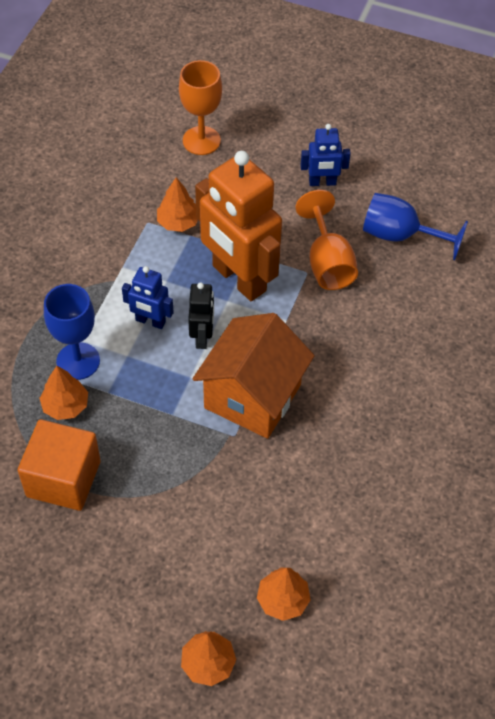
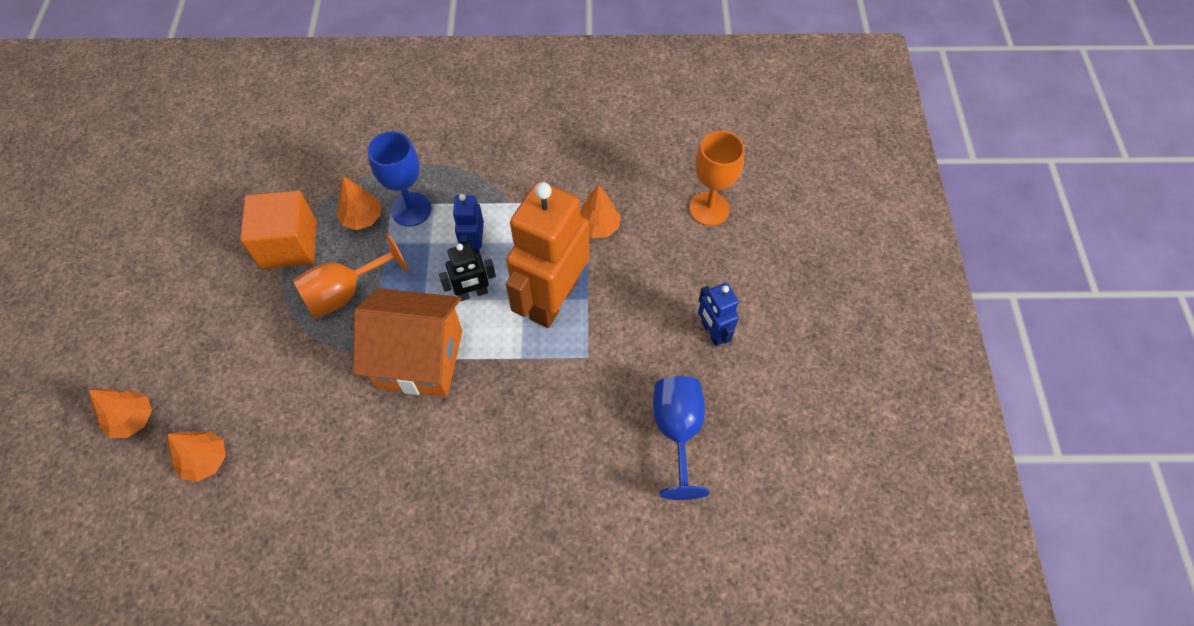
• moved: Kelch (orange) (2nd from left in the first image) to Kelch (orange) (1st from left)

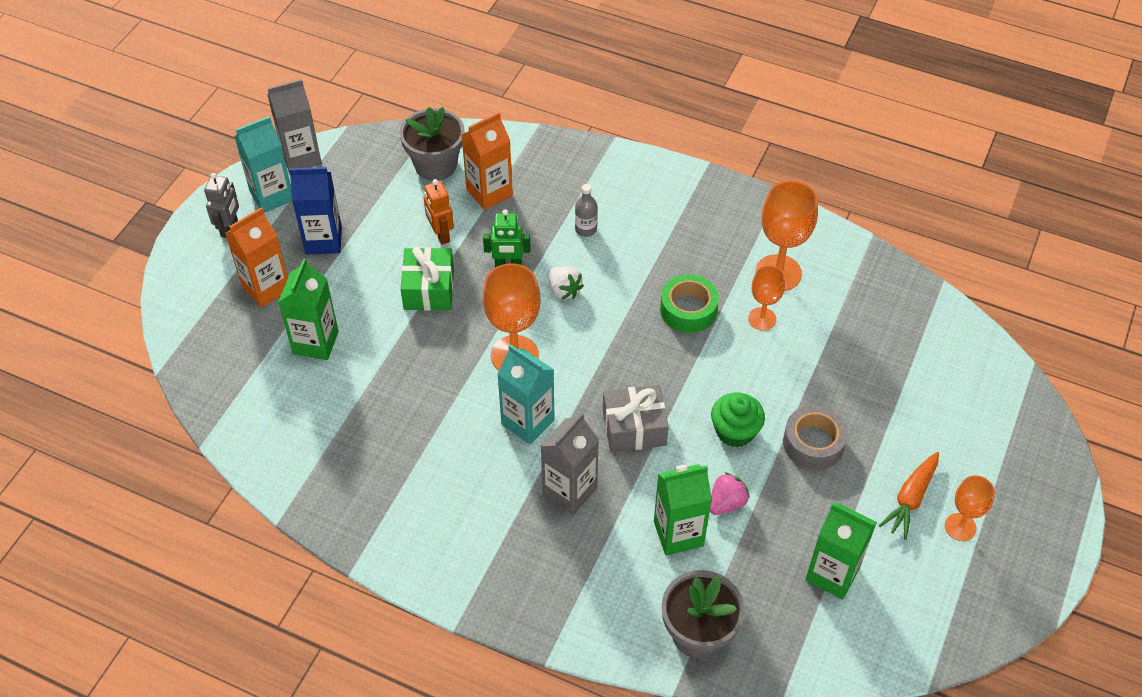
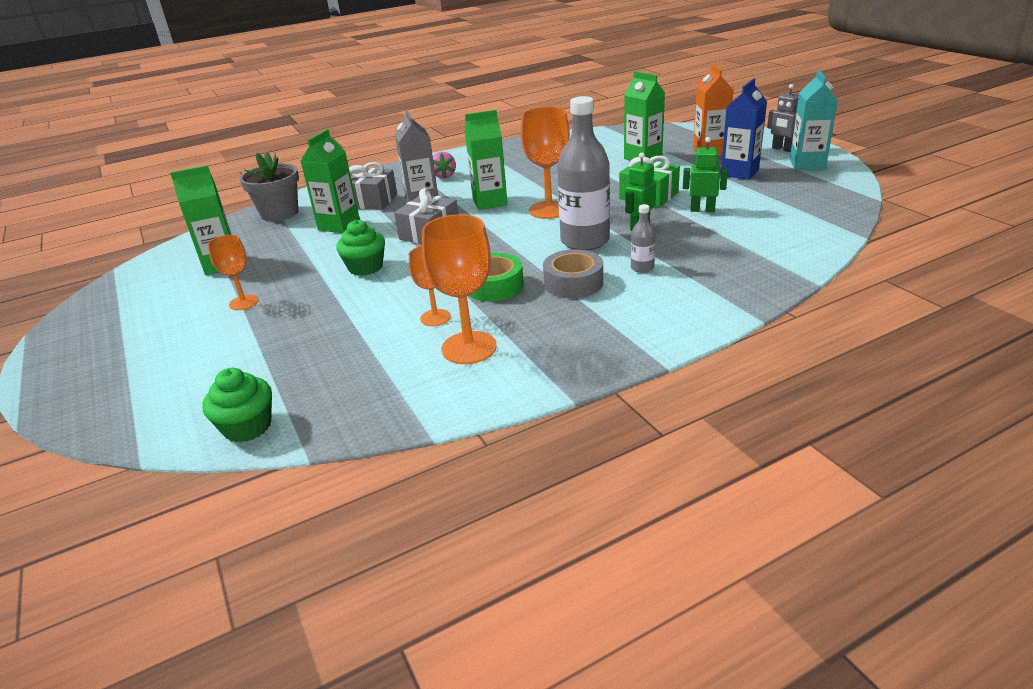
• removed: Getränkekarton (grau) (1st from left)
• removed: Blumentopf (grau) (1st from left)
• removed: Getränkekarton (orange) (2nd from left)
• recoloured: Roboter (orange) to Roboter (grün) (2nd from left)
• replaced: Erdbeere (weiß) to Flasche (grau) (1st from left)
• recoloured: Getränkekarton (türkis) (2nd from left) to Getränkekarton (grün) (3rd from left)
• moved: Klebeband (grau)
• removed: Karotte (orange)
• moved: Erdbeere (rosa)
• moved: Kelch (orange) (4th from left in the first image) to Kelch (orange) (1st from left)
• added: Geschenk (grau) (1st from left)
• added: Muffin (grün) (1st from left)

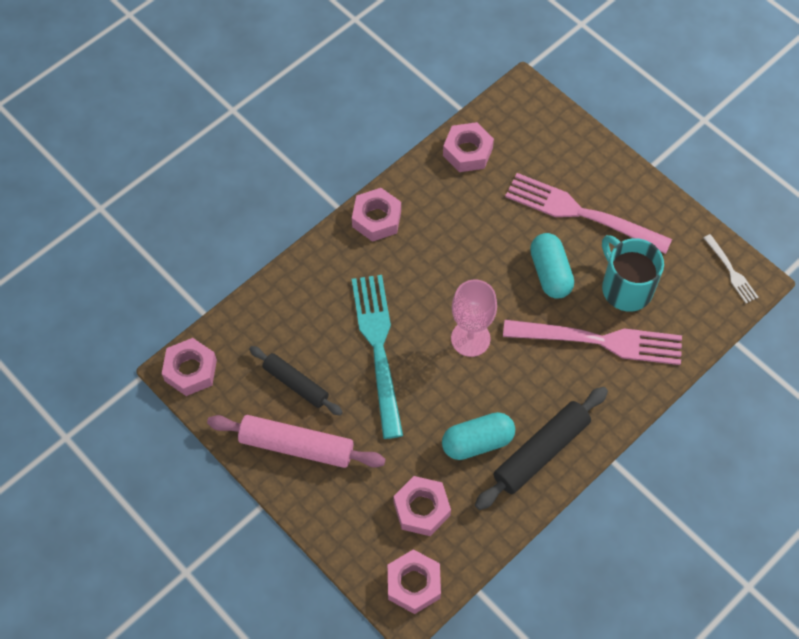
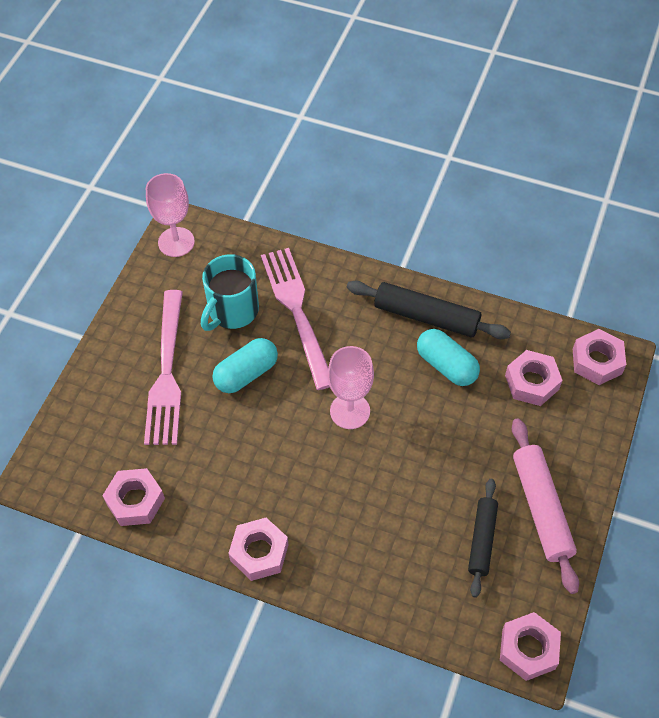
• replaced: Gabel (weiß) to Kelch (rosa) (1st from left)
• removed: Gabel (türkis)

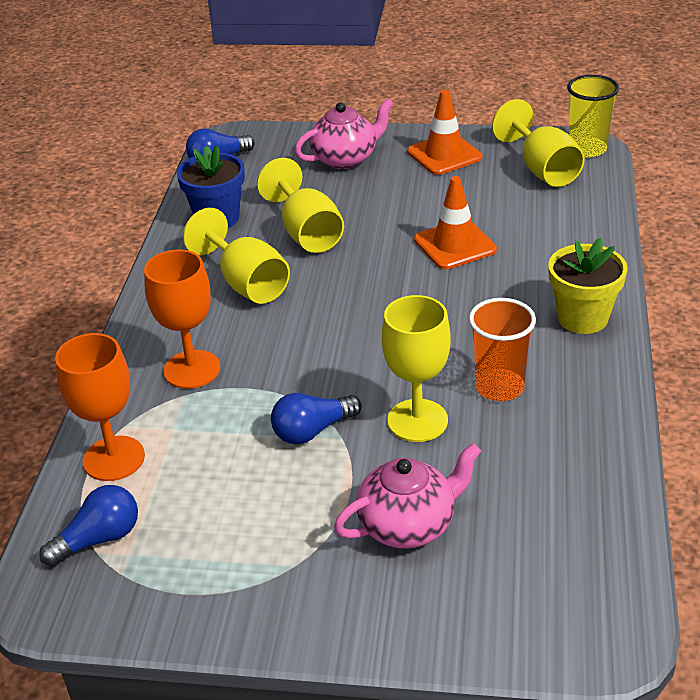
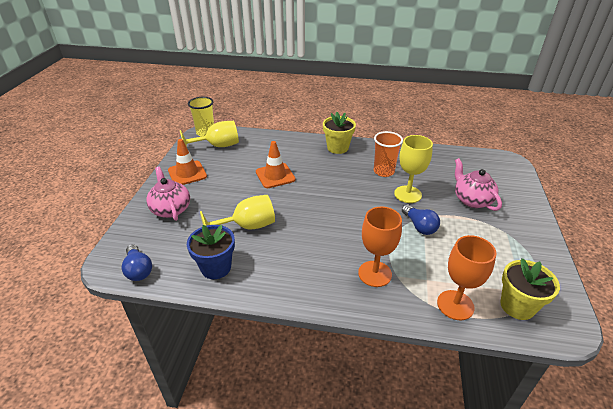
• removed: Kelch (gelb) (1st from left)
• replaced: Glühbirne (blau) (1st from left) to Blumentopf (gelb) (2nd from left)

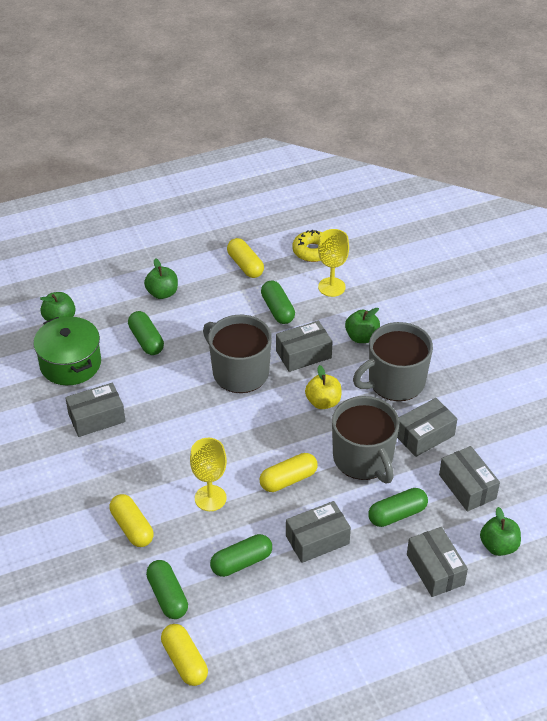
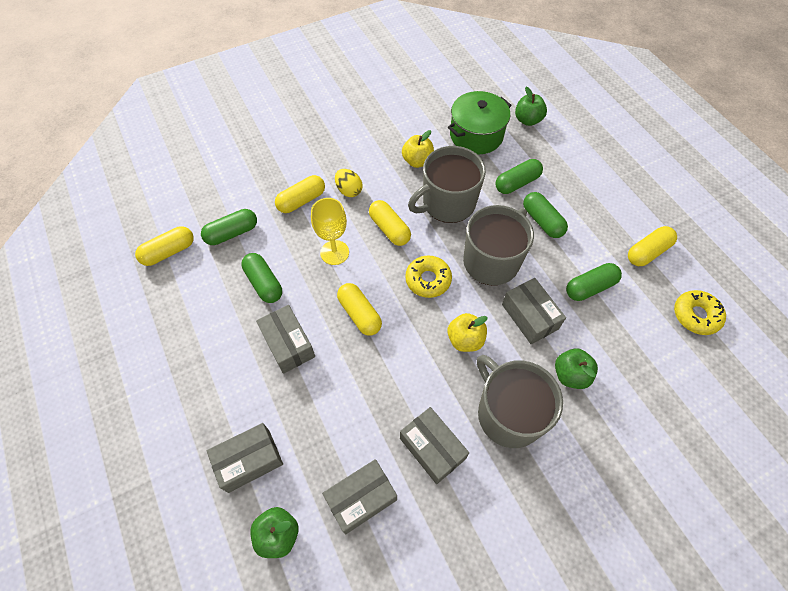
• removed: Kelch (gelb) (2nd from left)
• removed: Apfel (grün) (2nd from left)
• replaced: Schachtel (grau) (1st from left) to Apfel (gelb) (1st from left)
• moved: Tasse (grau) (2nd from left in the first image) to Tasse (grau) (1st from left)
• moved: Kapsel (grün) (5th from left in the first image) to Kapsel (grün) (4th from left)
• added: Ei (gelb)
• added: Kapsel (gelb) (4th from left)
• added: Donut (gelb) (1st from left)

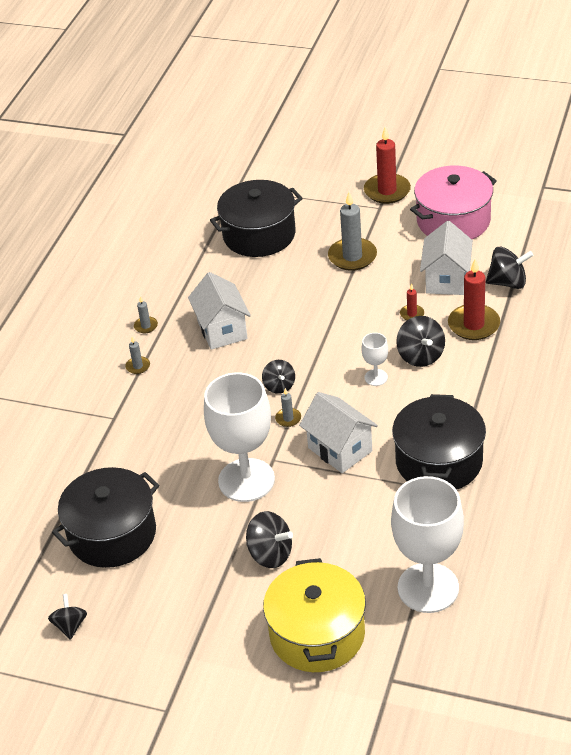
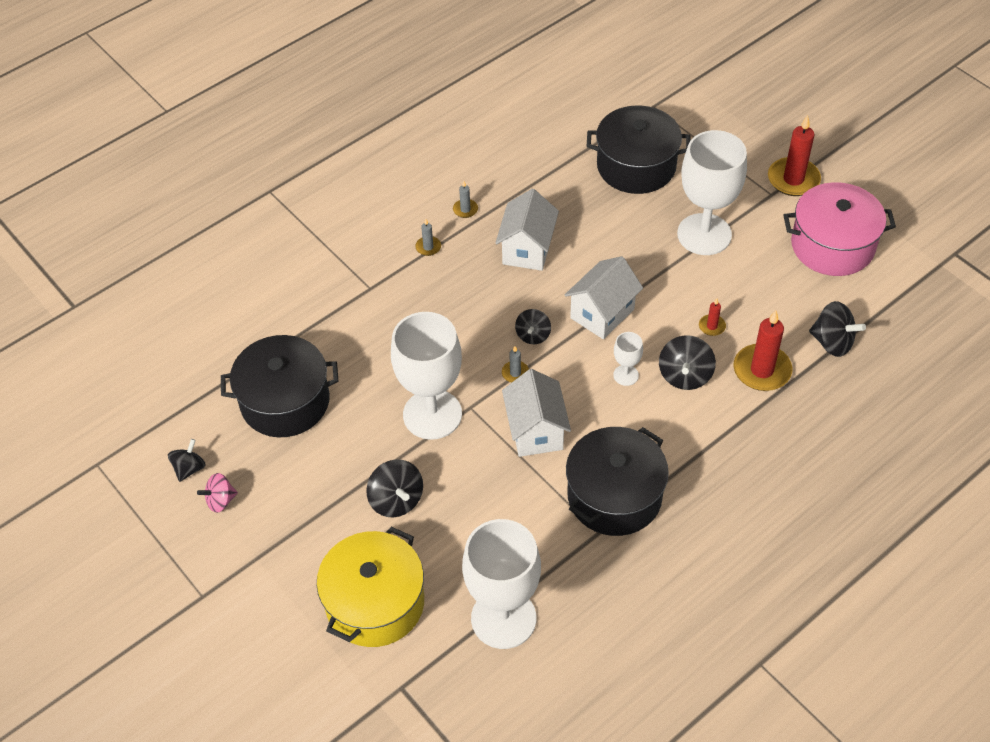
• replaced: Kerze (grau) (4th from left) to Kelch (weiß) (4th from left)
• moved: Haus (weiß) (3rd from left)
• added: Kreisel (rosa)

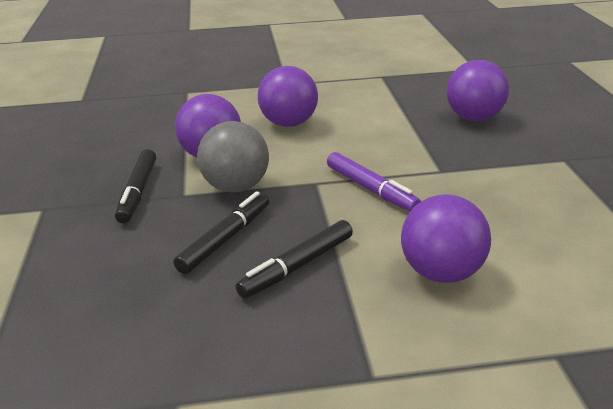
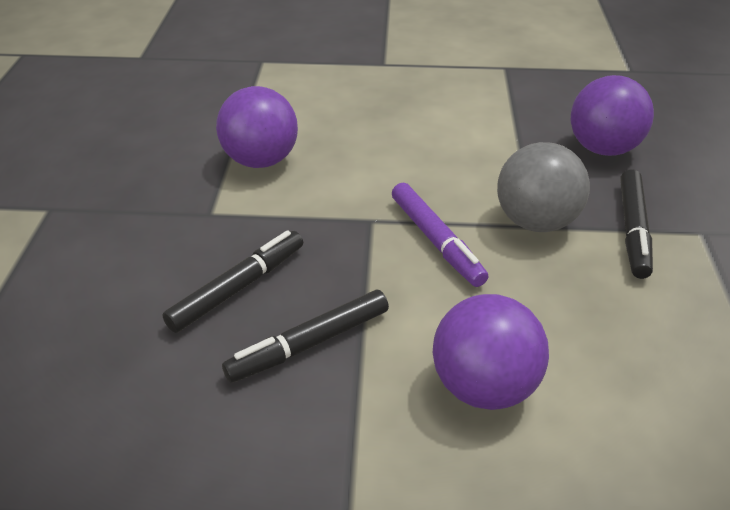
• removed: Ball (lila) (2nd from left)
• moved: Ball (grau)
• moved: Filzstift (schwarz) (1st from left in the first image) to Filzstift (schwarz) (3rd from left)

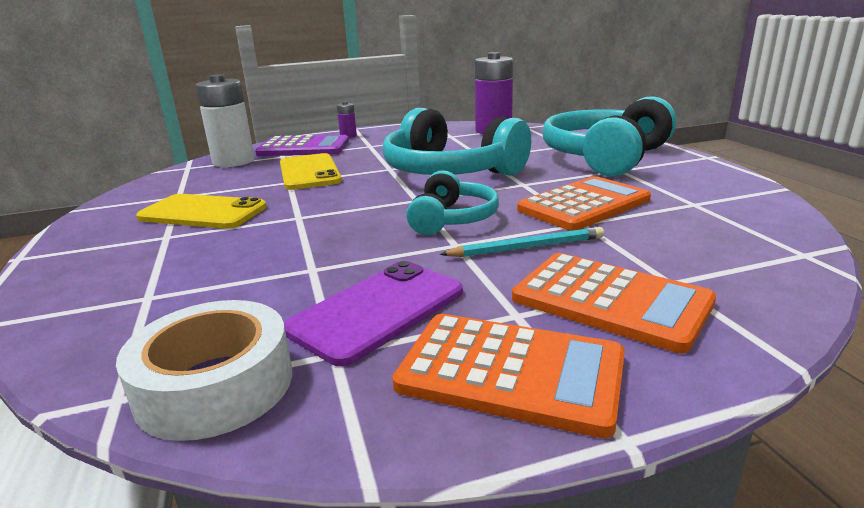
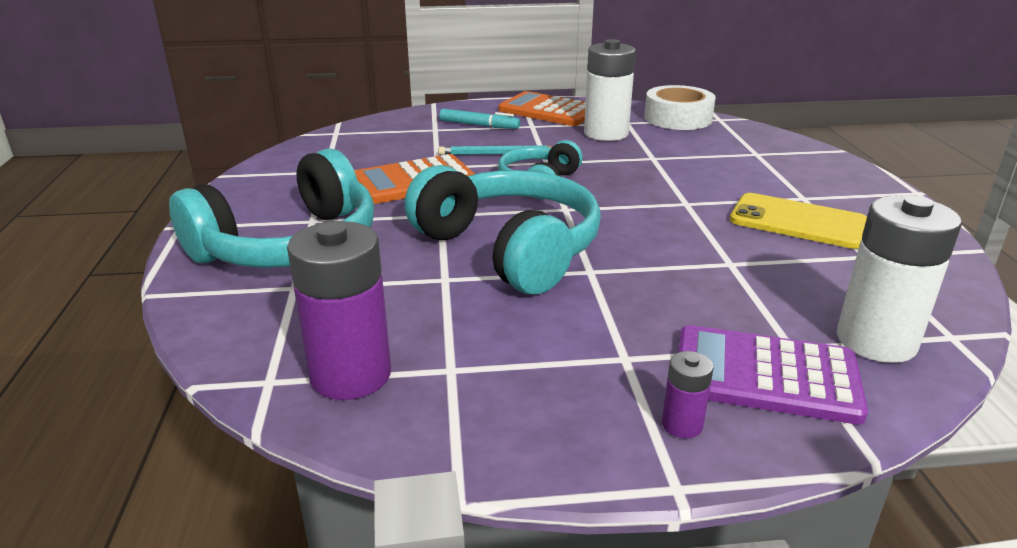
• removed: Handy (gelb) (2nd from left)
• replaced: Taschenrechner (orange) (3rd from left) to Filzstift (türkis)
• replaced: Handy (lila) to Batterie (weiß) (1st from left)

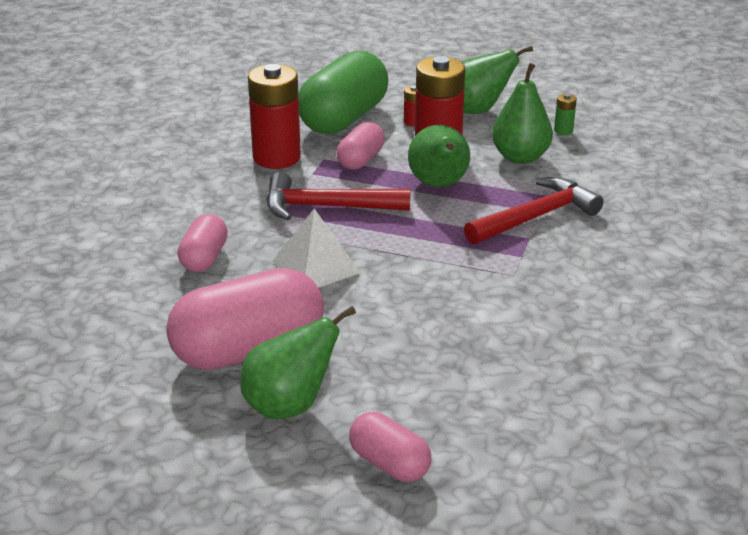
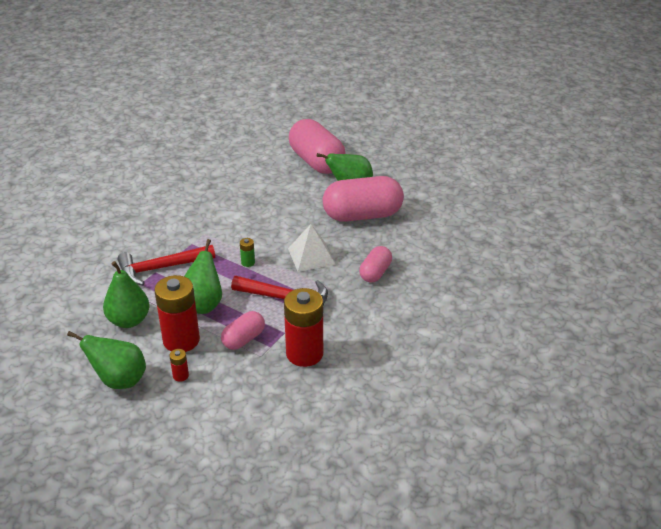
• removed: Kapsel (grün)
• moved: Batterie (grün)
• resized: Kapsel (rosa) (4th from left in the first image) x1.90

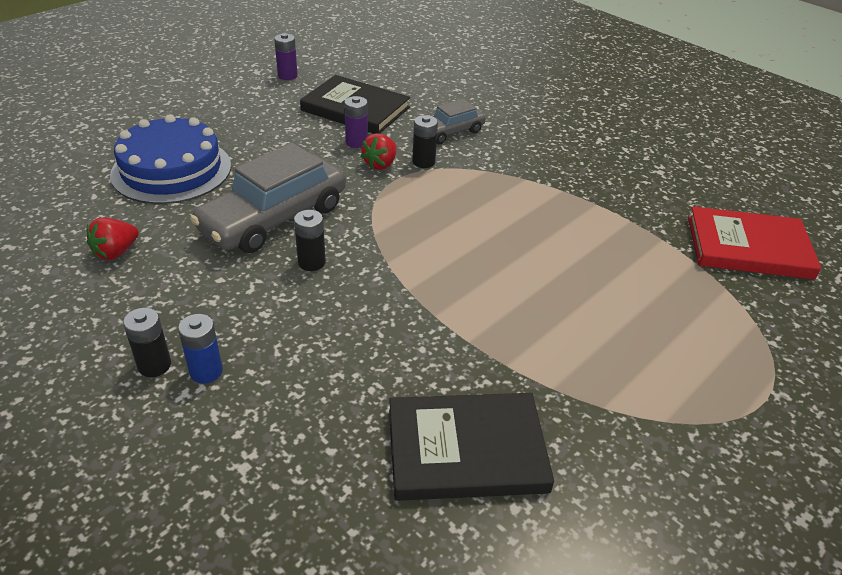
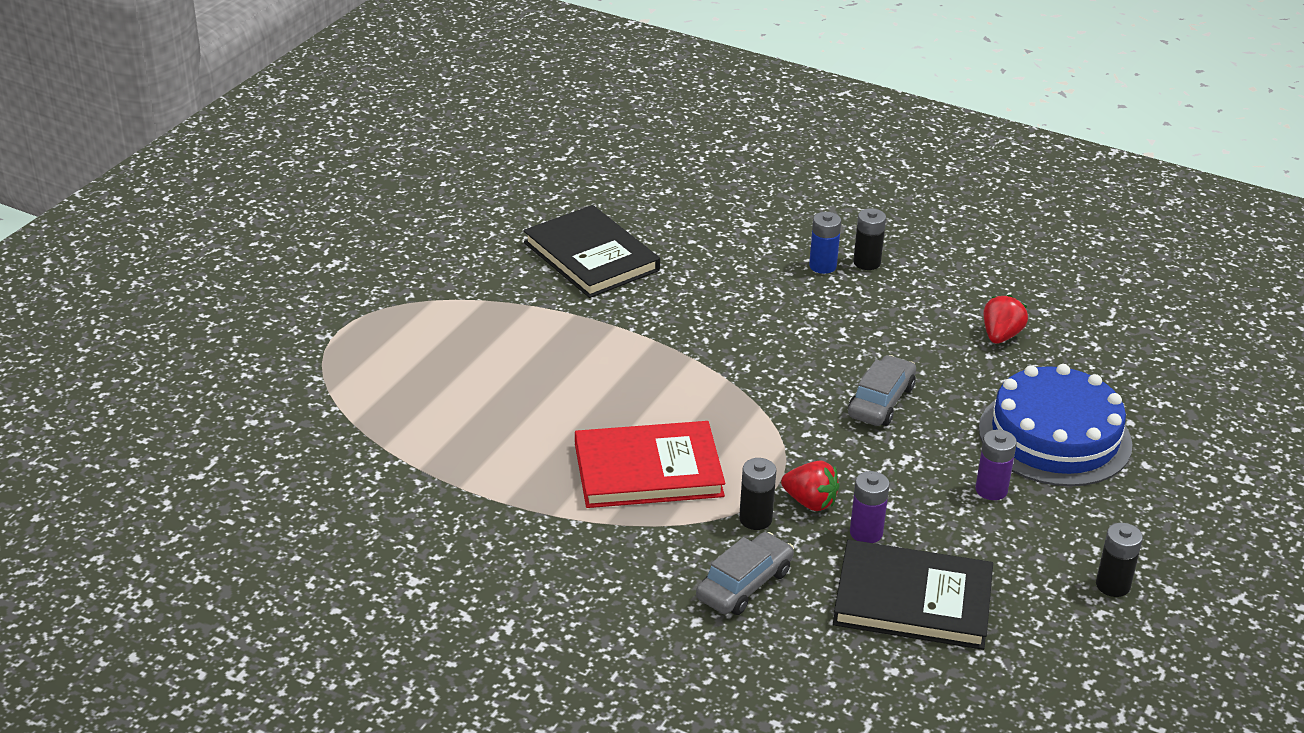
• moved: Batterie (lila) (1st from left in the first image) to Batterie (lila) (2nd from left)
• turned: Erdbeere (rot) (2nd from left in the first image) 105 degrees clockwise
• resized: Auto (grau) (1st from left in the first image) x0.55
• moved: Buch (rot)
• moved: Batterie (schwarz) (2nd from left in the first image) to Batterie (schwarz) (3rd from left)
• turned: Buch (schwarz) (2nd from left in the first image) 75 degrees clockwise

